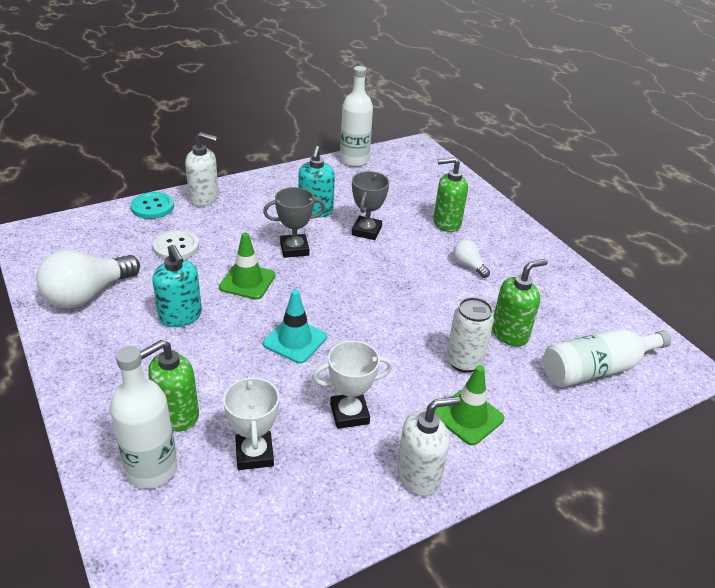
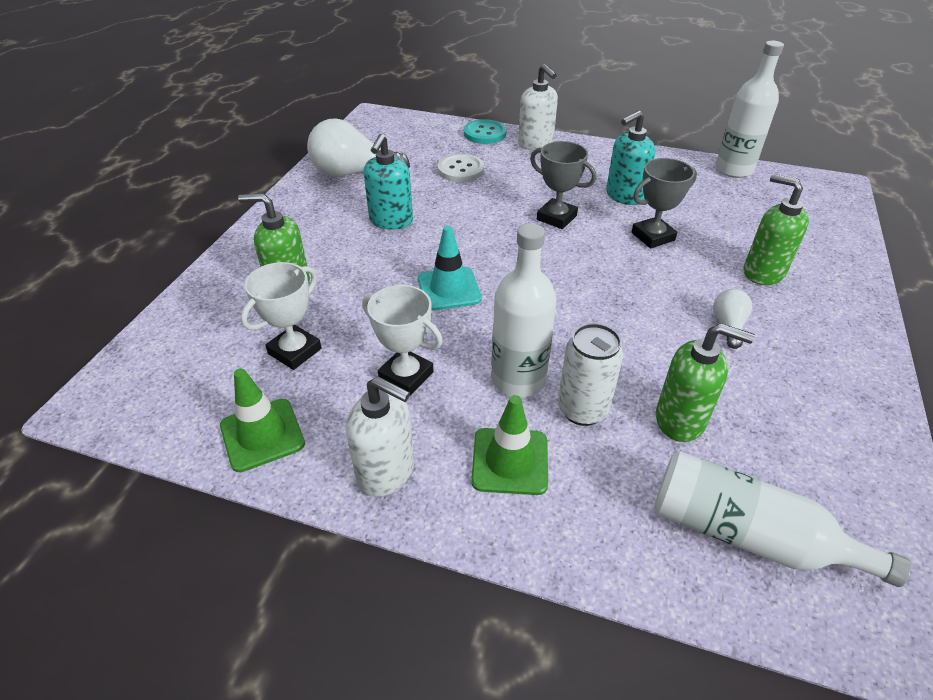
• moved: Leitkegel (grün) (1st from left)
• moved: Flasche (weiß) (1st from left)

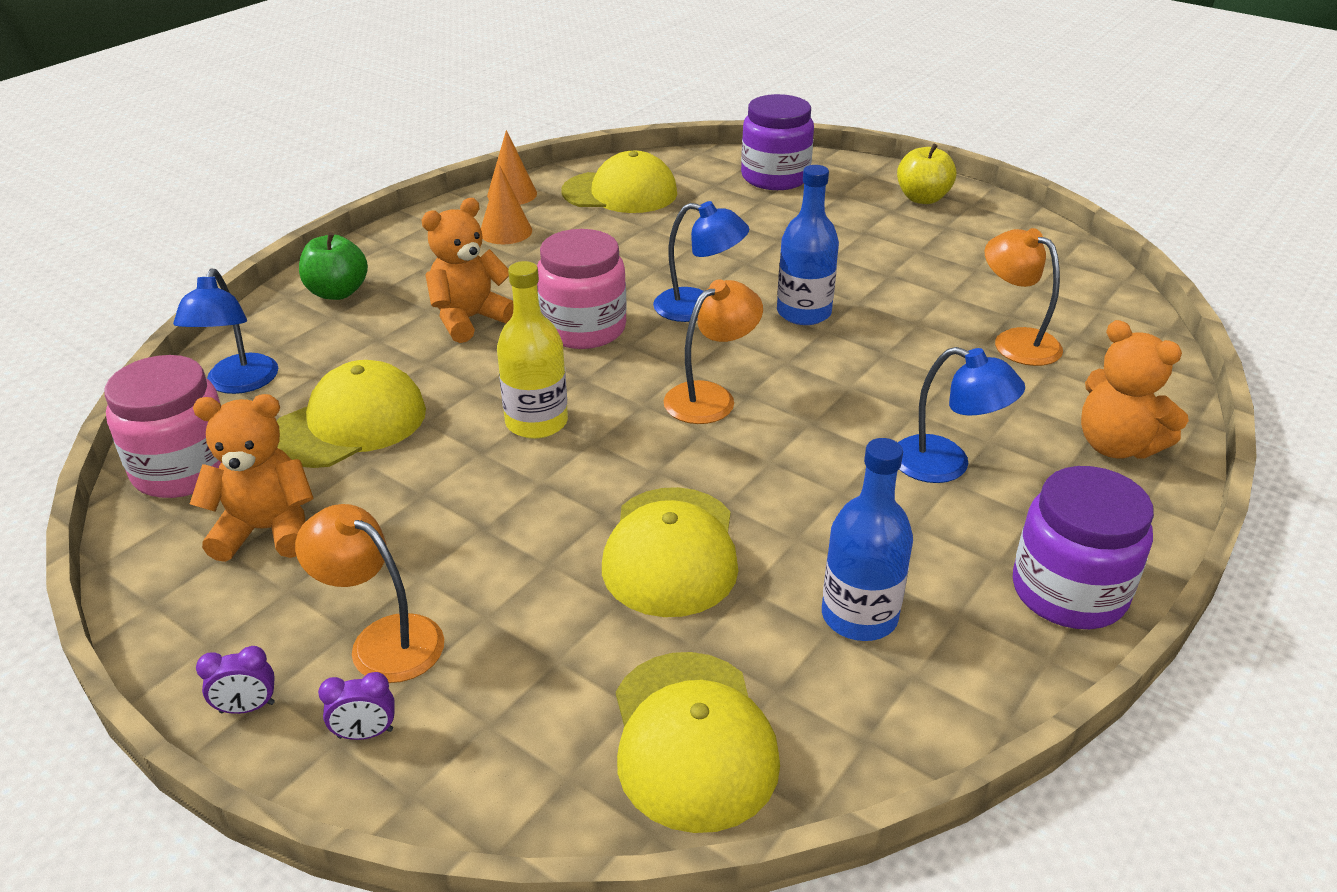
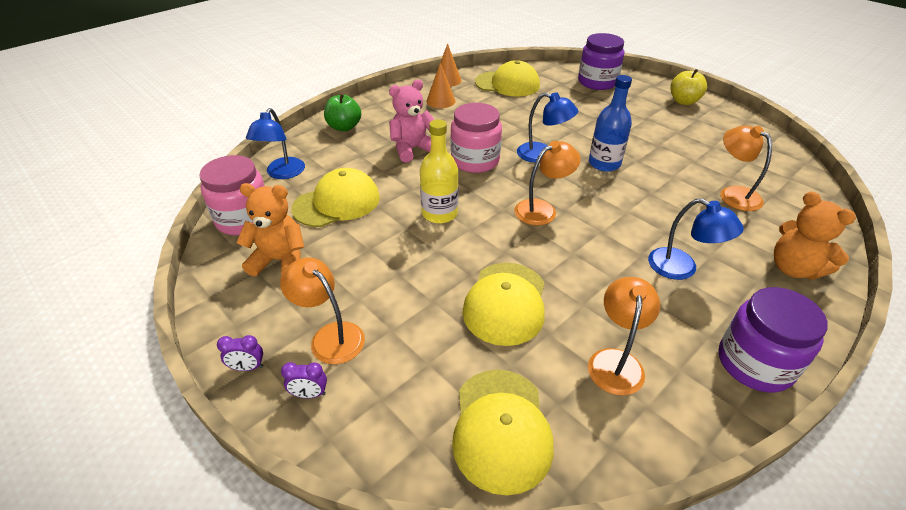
• recoloured: Teddybär (orange) (2nd from left) to Teddybär (rosa)
• replaced: Flasche (blau) (2nd from left) to Lampe (orange) (3rd from left)

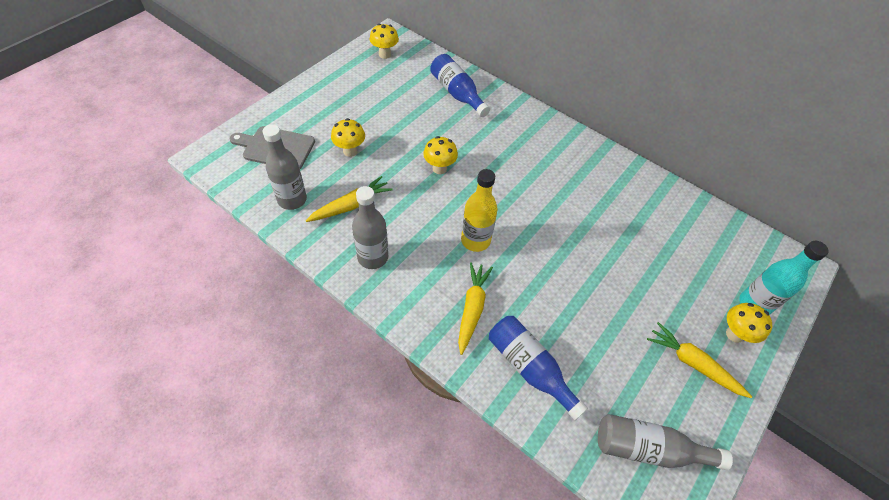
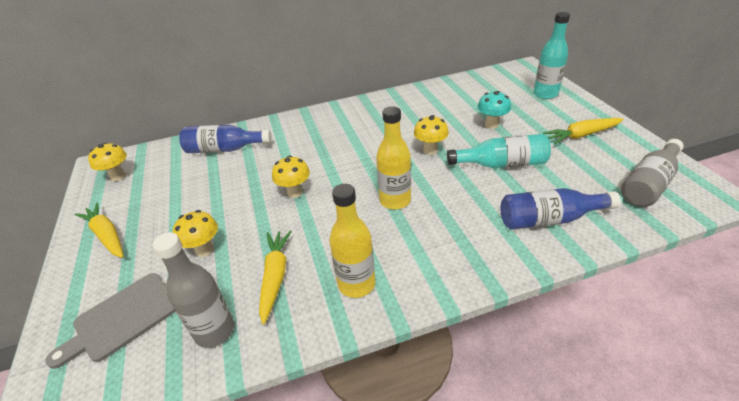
• recoloured: Flasche (grau) (2nd from left) to Flasche (gelb) (1st from left)
• moved: Karotte (gelb) (2nd from left in the first image) to Karotte (gelb) (1st from left)
• moved: Pilz (gelb) (4th from left)
• added: Pilz (türkis)
• added: Flasche (türkis) (1st from left)

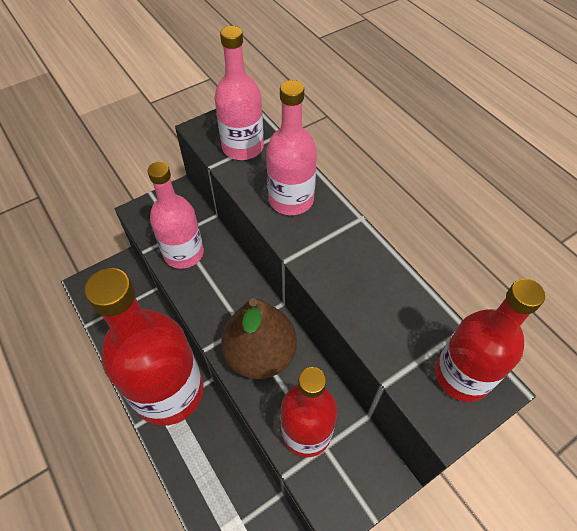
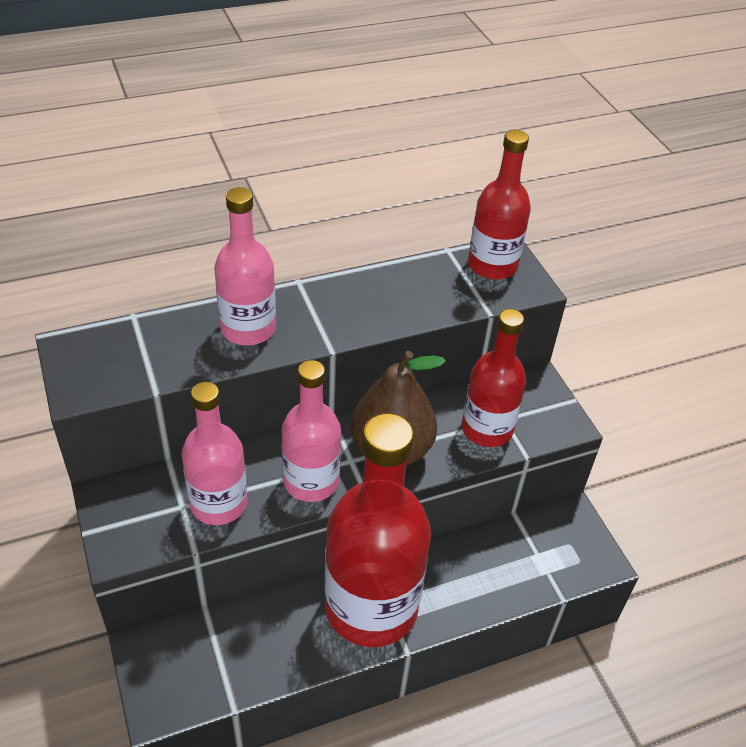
• moved: Flasche (rosa) (2nd from left in the first image) to Flasche (rosa) (3rd from left)

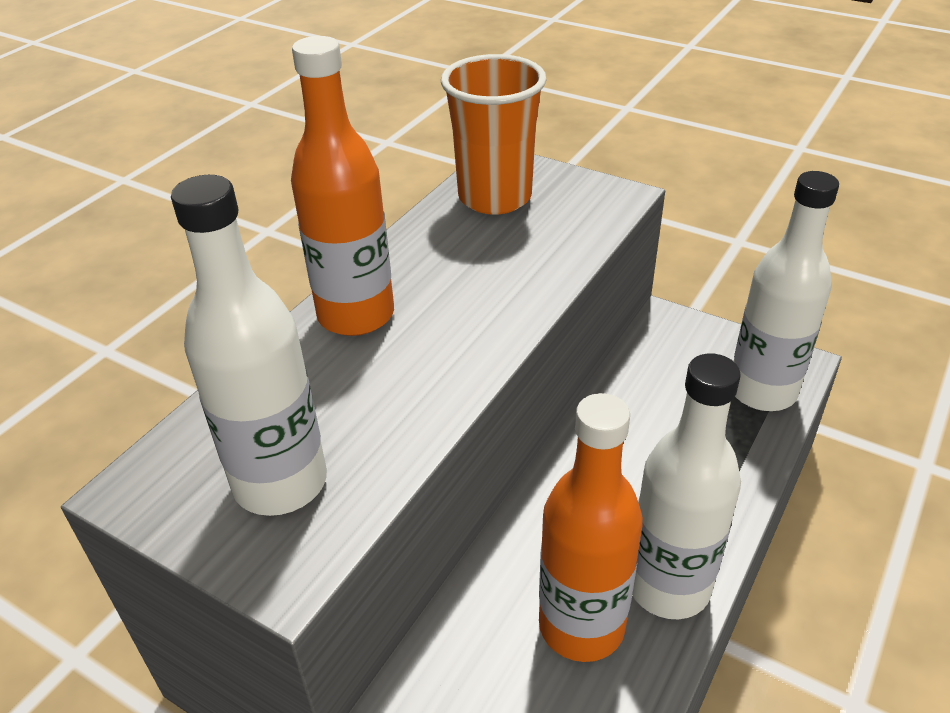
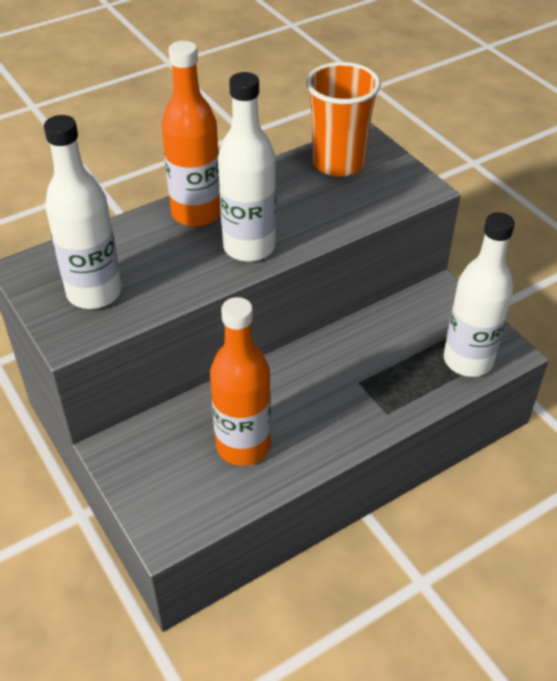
• moved: Flasche (weiß) (2nd from left)

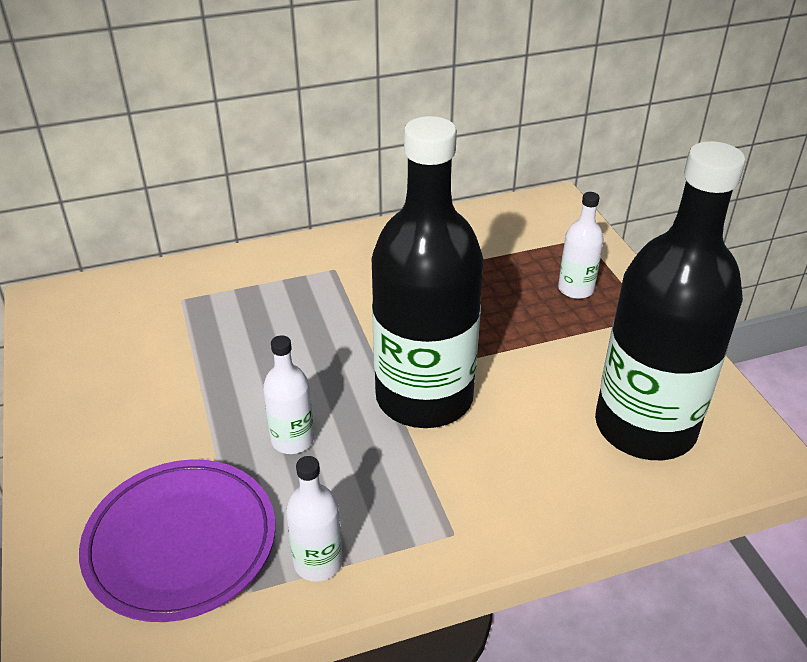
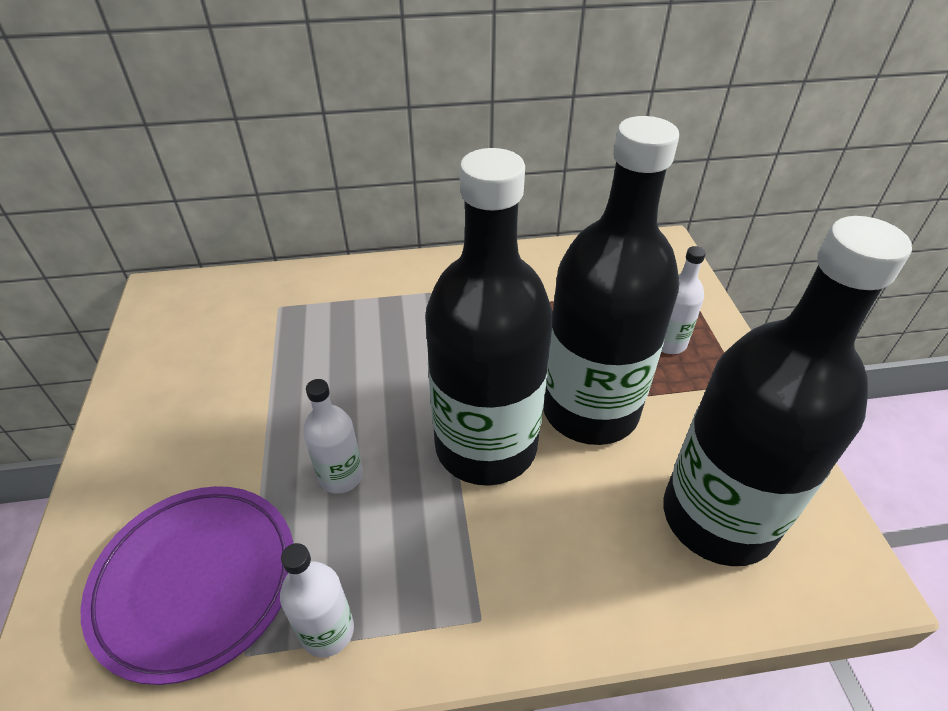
• added: Flasche (schwarz) (2nd from left)

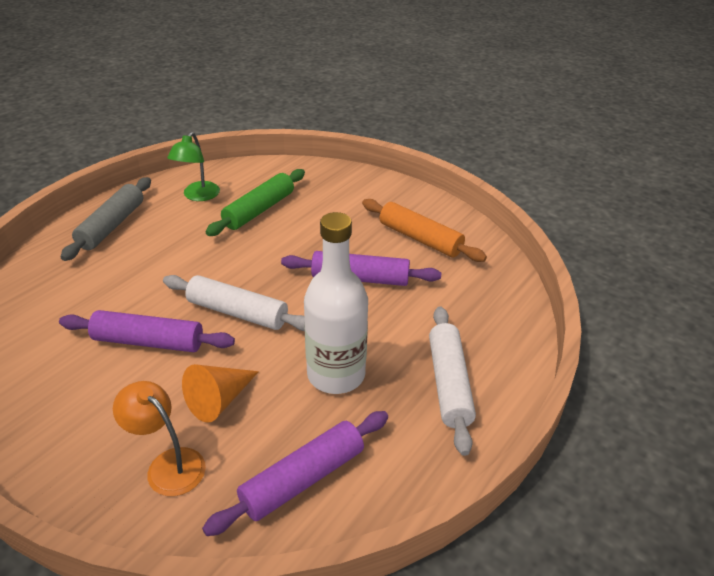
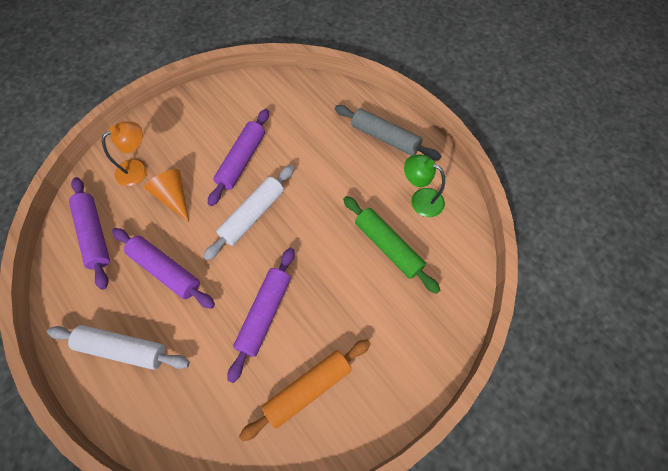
• replaced: Flasche (weiß) to Nudelholz (lila) (2nd from left)

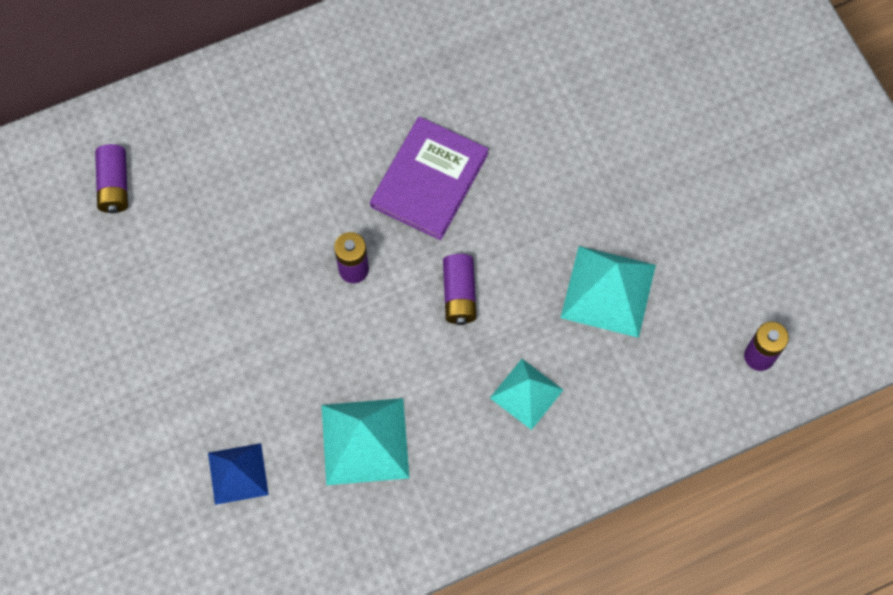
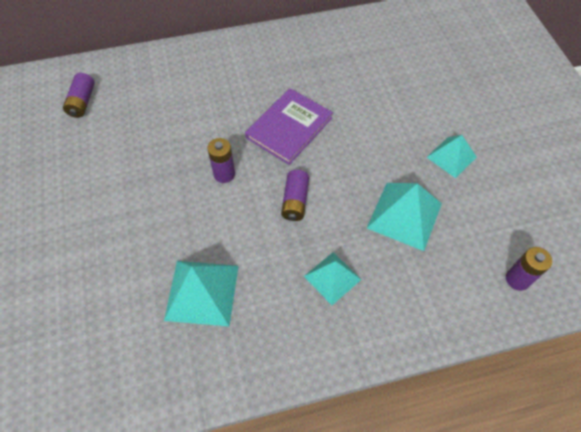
• removed: Pyramide (blau)
• added: Pyramide (türkis) (4th from left)

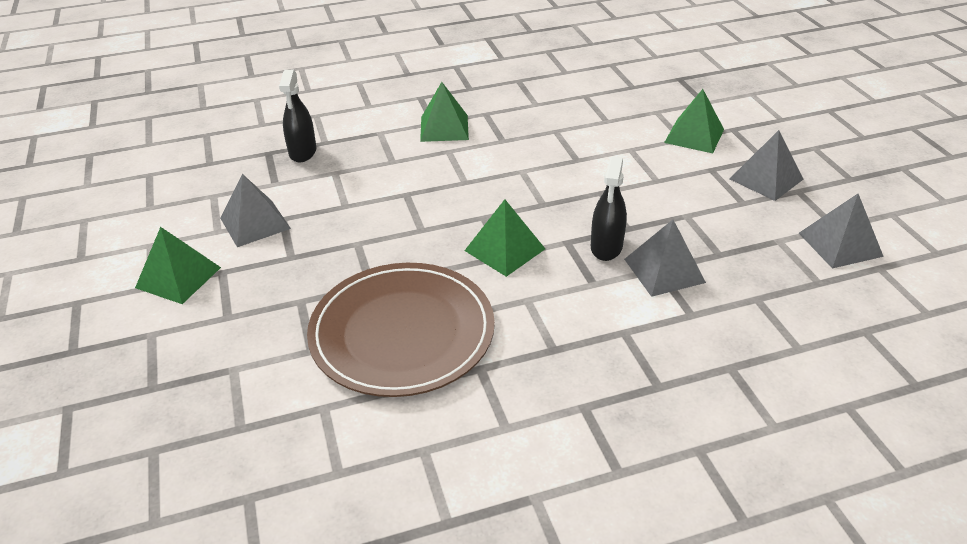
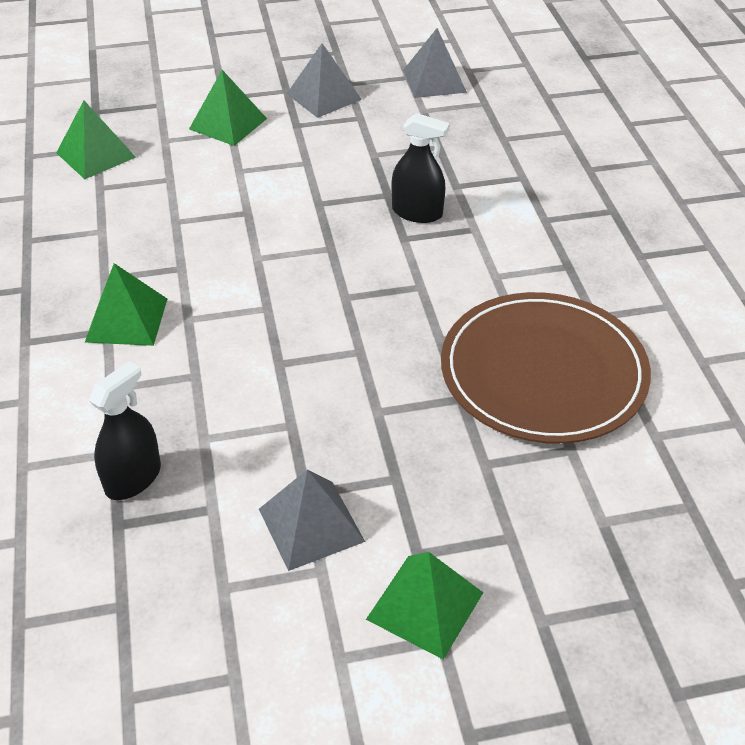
• turned: Sprühflasche (schwarz) (1st from left) 60 degrees counterclockwise
• moved: Pyramide (grün) (3rd from left in the first image) to Pyramide (grün) (1st from left)
• removed: Pyramide (grau) (2nd from left)

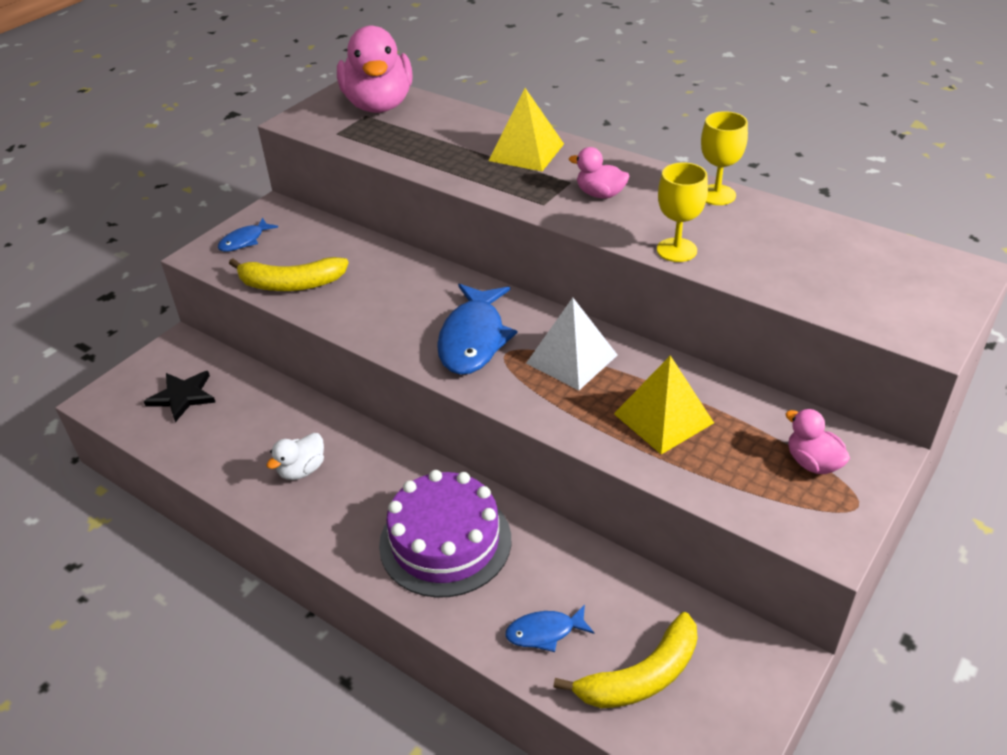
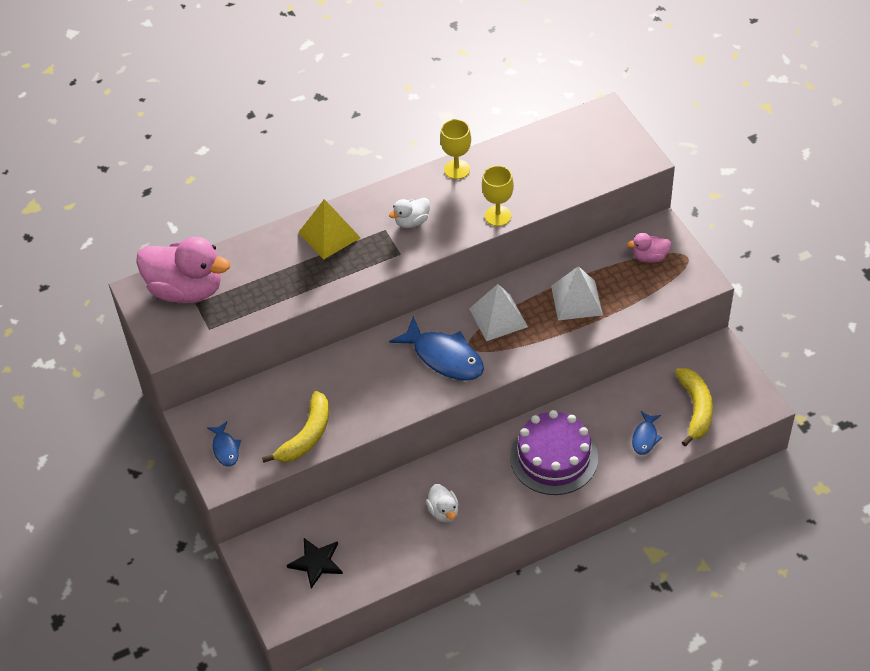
• recoloured: Ente (rosa) (2nd from left) to Ente (weiß) (1st from left)
• recoloured: Pyramide (gelb) (2nd from left) to Pyramide (weiß) (2nd from left)

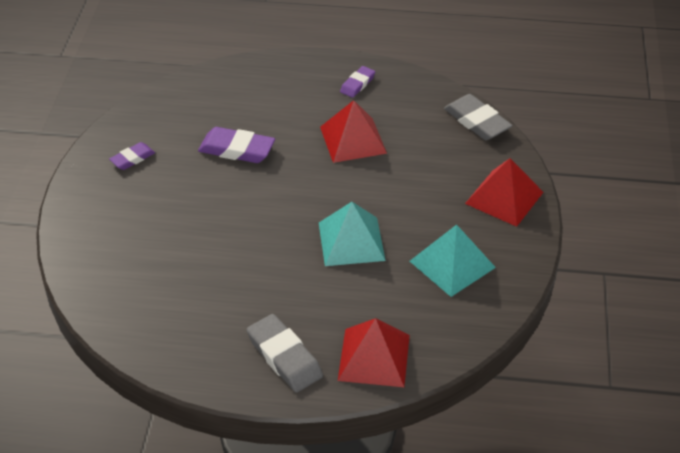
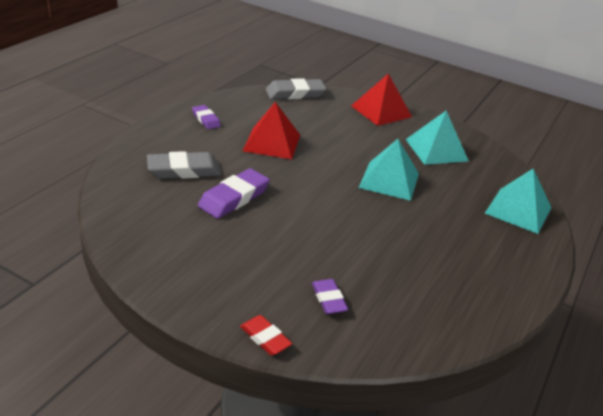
• moved: Radiergummi (lila) (1st from left in the first image) to Radiergummi (lila) (3rd from left)
• moved: Radiergummi (grau) (1st from left)
• recoloured: Pyramide (rot) (2nd from left) to Pyramide (türkis) (3rd from left)
• added: Radiergummi (rot)

